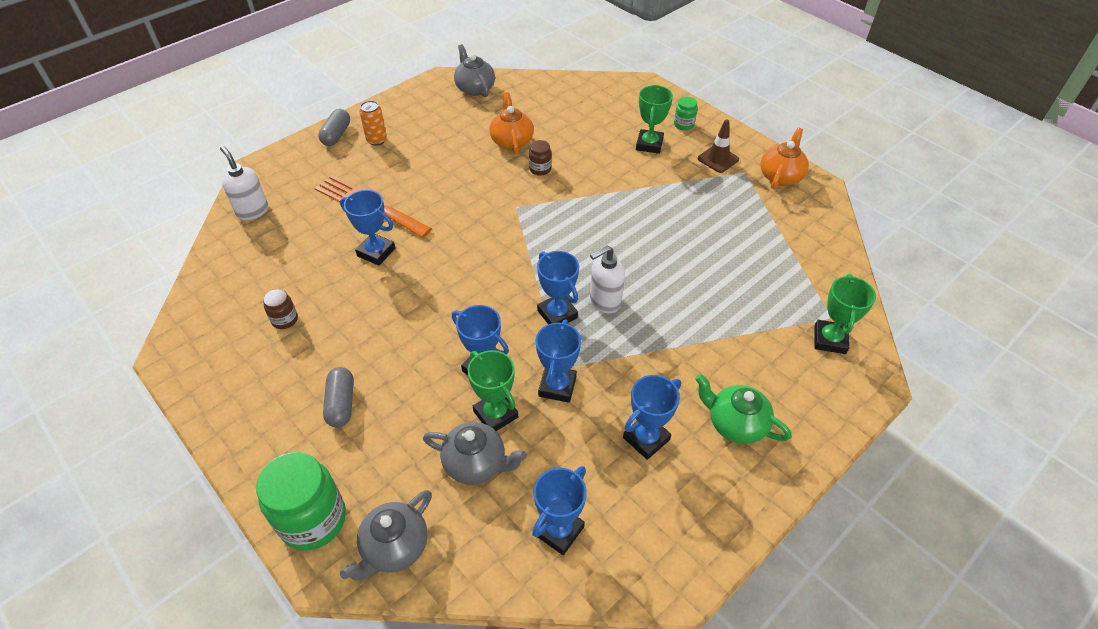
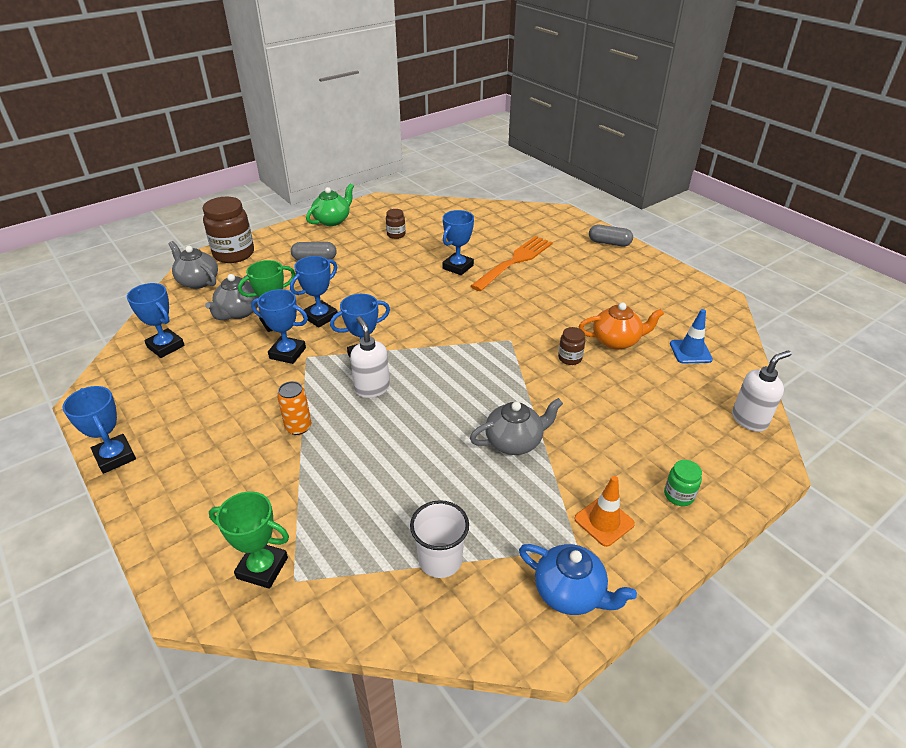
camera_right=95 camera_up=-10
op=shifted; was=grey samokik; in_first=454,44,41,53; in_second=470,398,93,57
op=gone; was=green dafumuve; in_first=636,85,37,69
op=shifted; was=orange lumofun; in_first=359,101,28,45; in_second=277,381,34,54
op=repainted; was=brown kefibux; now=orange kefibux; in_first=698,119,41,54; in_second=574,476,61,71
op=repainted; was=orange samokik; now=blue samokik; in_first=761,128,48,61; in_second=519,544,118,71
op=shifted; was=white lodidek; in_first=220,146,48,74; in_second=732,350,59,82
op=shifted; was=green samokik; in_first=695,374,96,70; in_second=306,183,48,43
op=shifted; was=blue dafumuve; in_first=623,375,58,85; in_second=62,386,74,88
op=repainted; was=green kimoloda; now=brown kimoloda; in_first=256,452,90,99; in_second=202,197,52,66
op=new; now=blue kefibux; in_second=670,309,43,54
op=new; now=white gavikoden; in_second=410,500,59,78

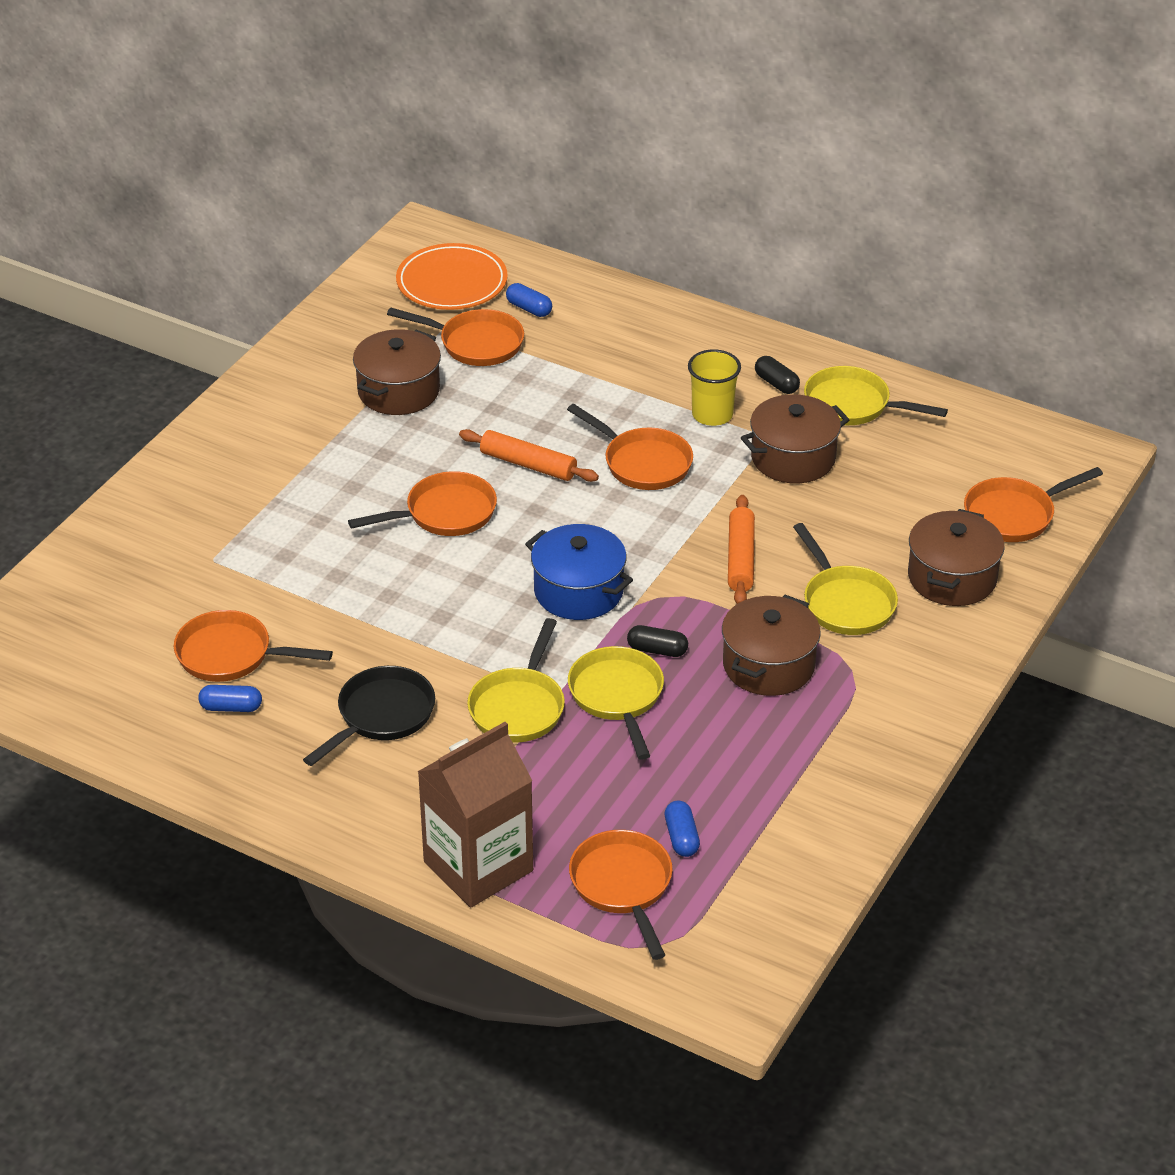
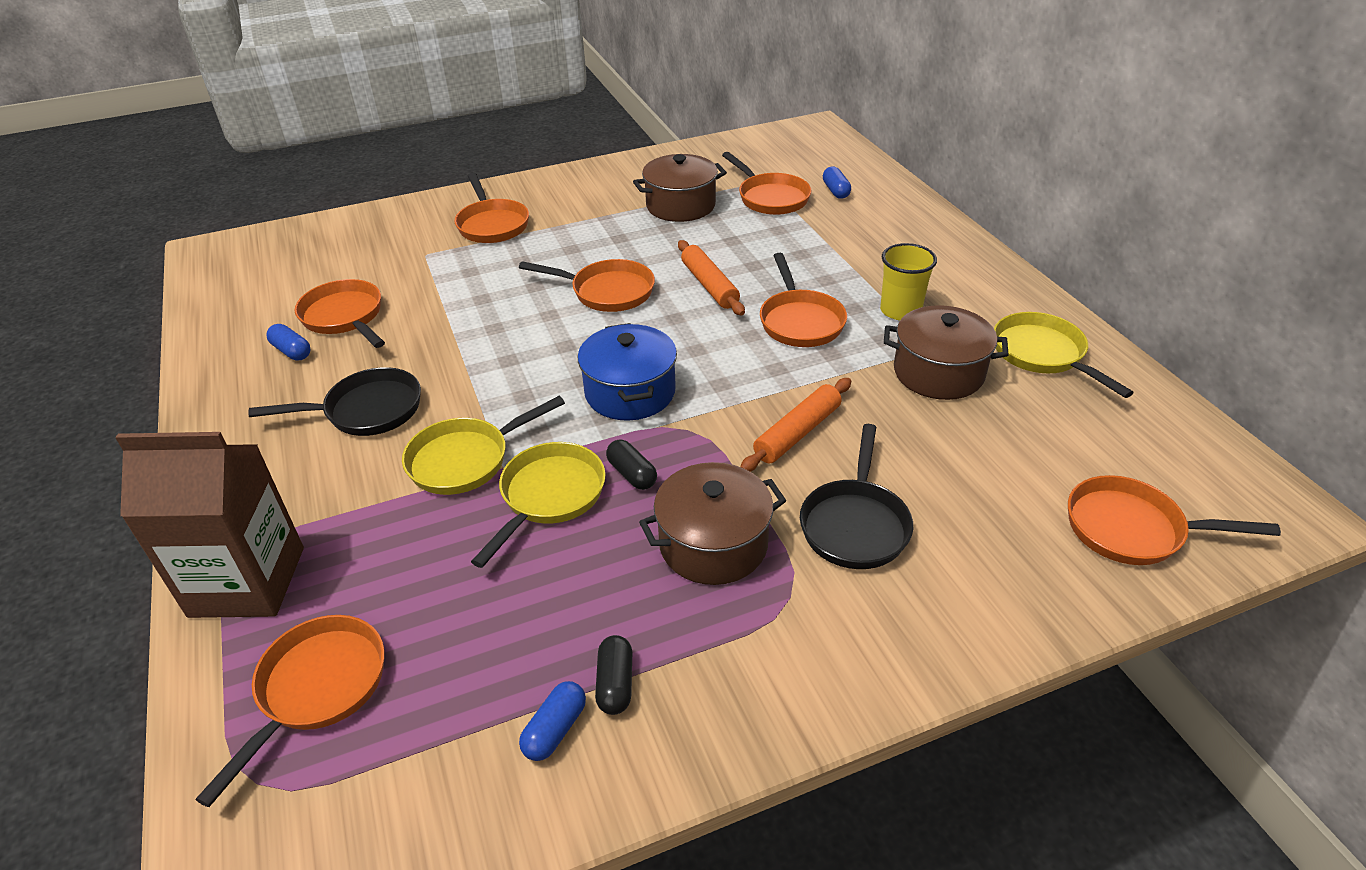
camera_right=40 camera_up=0
op=gone; was=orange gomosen; in_first=396,243,112,67
op=shifted; was=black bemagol; in_first=755,356,45,38; in_second=595,635,37,80
op=gone; was=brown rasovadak; in_first=908,509,97,97
op=repainted; was=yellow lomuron; now=black lomuron; in_first=793,523,105,112; in_second=800,424,113,145
op=shifted; was=blue bemagol; in_first=665,801,35,56; in_second=519,681,67,80
op=new; now=orange lomuron; in_second=454,173,75,70

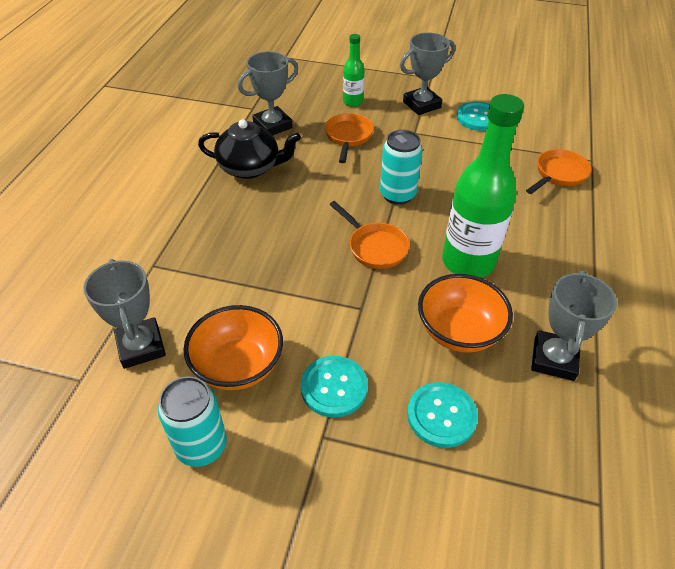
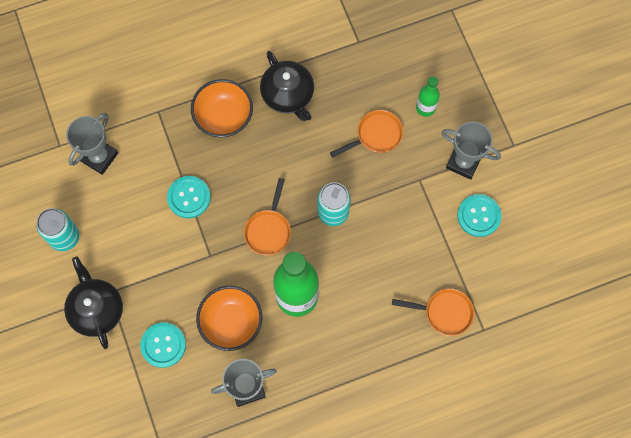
camera_right=55 camera_up=25
op=gone; was=grey dafumuve; in_first=238,51,60,84
op=shifted; was=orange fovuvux; in_first=183,305,100,85; in_second=191,79,62,59
op=shifted; was=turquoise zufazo; in_first=300,356,68,62; in_second=167,176,44,42
op=new; now=black samokik; in_second=64,256,59,93

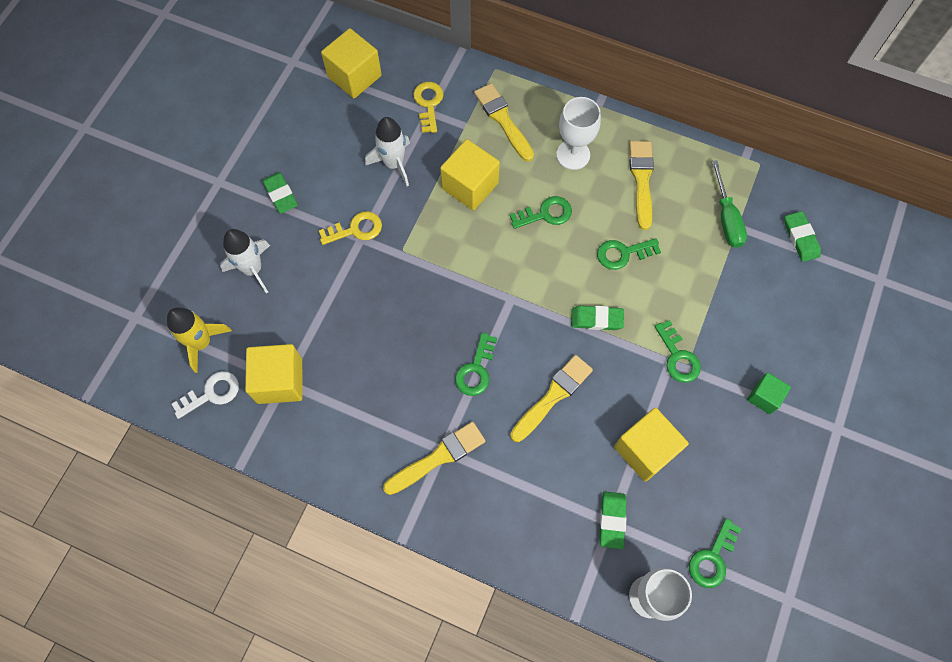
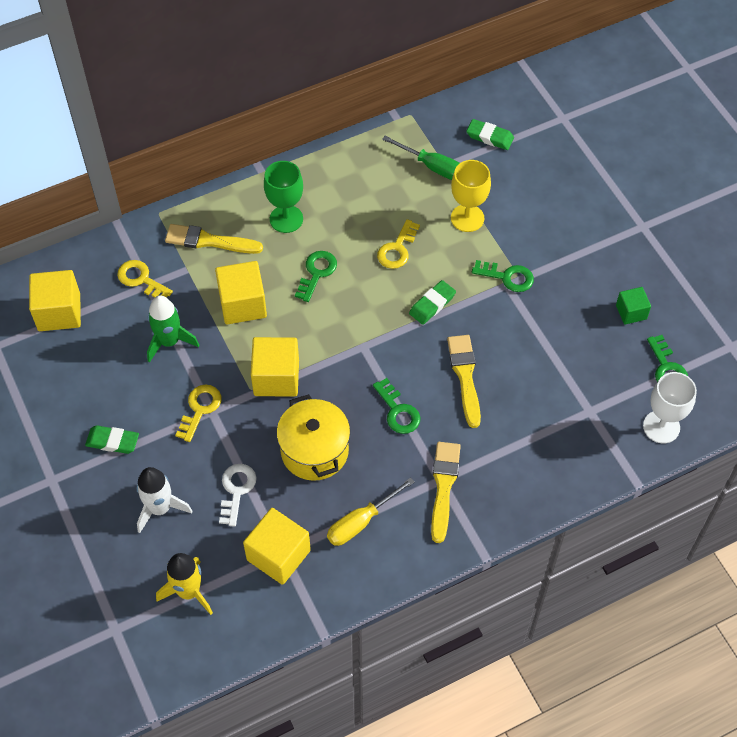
camera_right=-50 camera_up=-10
op=repainted; was=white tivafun; now=green tivafun; in_first=556,97,45,73; in_second=264,161,39,72
op=repainted; was=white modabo; now=green modabo; in_first=365,117,45,69; in_second=147,296,52,67
op=gone; was=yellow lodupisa; in_first=629,141,25,89
op=repainted; was=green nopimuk; now=yellow nopimuk; in_first=597,238,64,32; in_second=377,219,43,50
op=shifted; was=white nopimuk; in_first=172,371,67,48; in_second=219,464,38,63
op=shifted; was=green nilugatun; in_first=747,373,44,41; in_second=616,287,35,38
op=shifted; was=yellow nilugatun; in_first=614,408,75,74; in_second=251,337,48,60
op=gone; was=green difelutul; in_first=600,491,27,58
op=new; now=yellow tivafun; in_second=451,160,40,72
op=new; now=yellow rasovadak; in_second=276,394,74,87
op=new; now=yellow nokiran; in_second=327,477,87,69

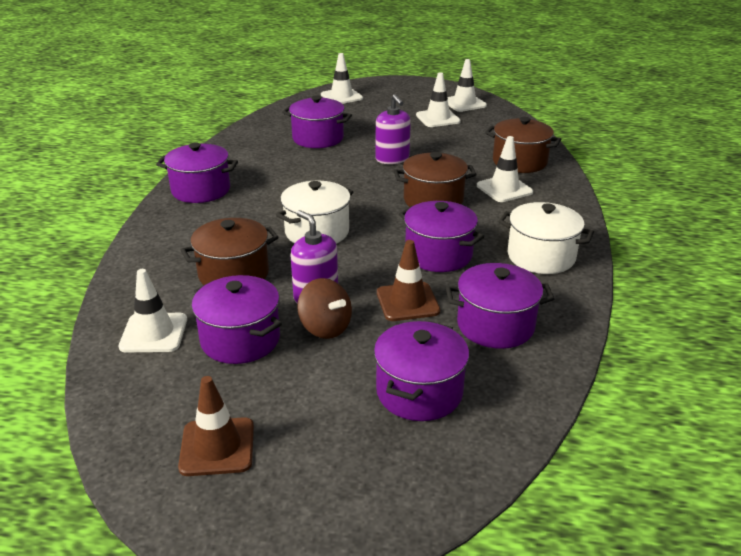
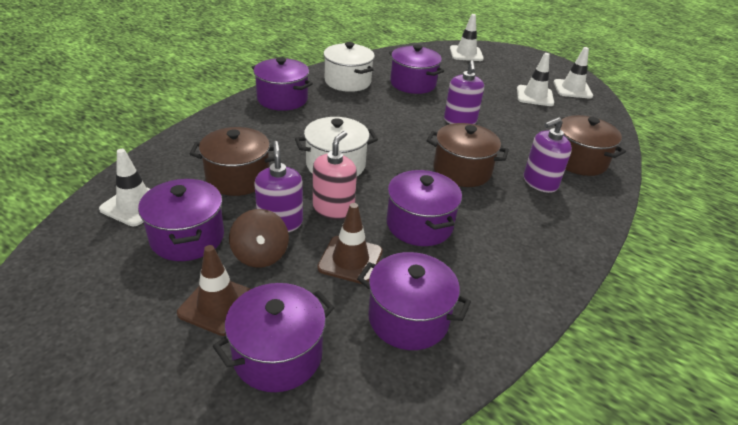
camera_right=25 camera_up=5
op=swapped; was=white kefibux; now=purple lodidek; in_first=477,136,56,66; in_second=523,117,49,76
op=shifted; was=white rasovadak; in_first=498,202,96,72; in_second=323,42,52,50
op=shifted; was=brown kefibux; in_first=178,376,76,100; in_second=177,245,73,91
op=new; now=pink lodidek; in_second=313,131,44,89

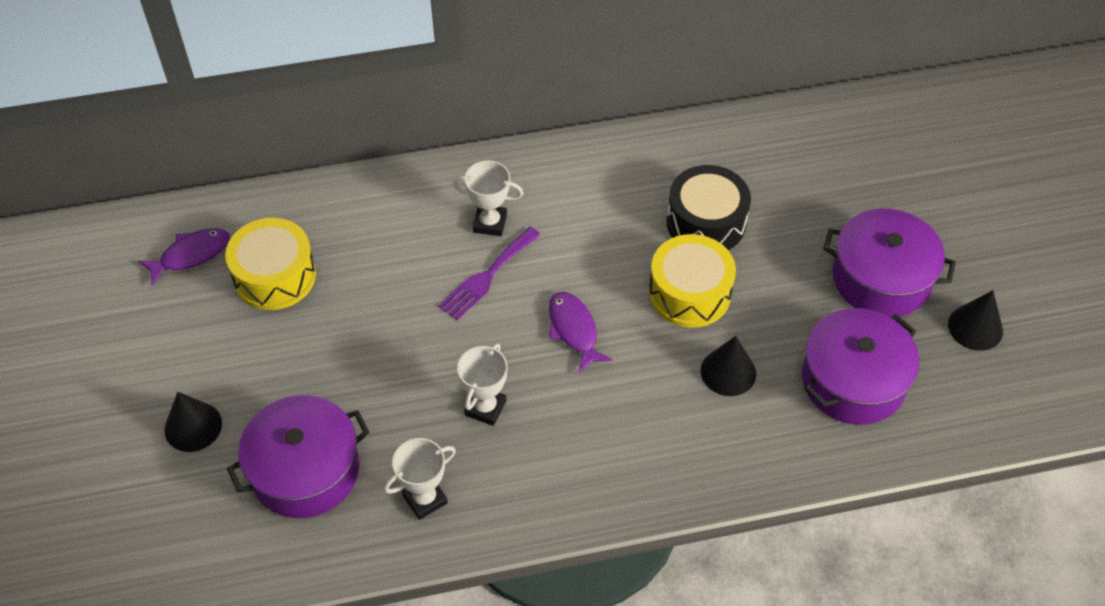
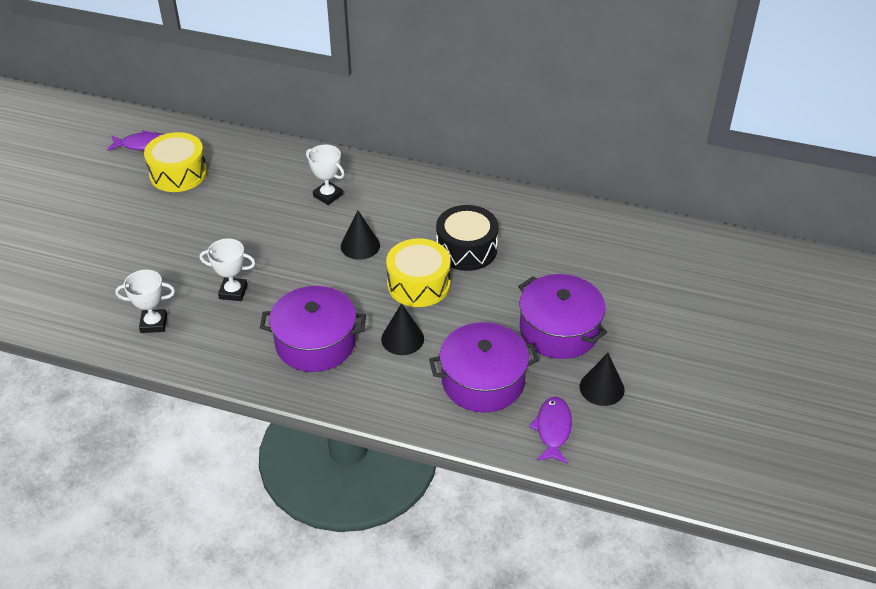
camera_right=30 camera_up=-10
op=gone; was=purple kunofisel; in_first=438,227,103,93
op=shifted; was=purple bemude; in_first=549,292,63,80; in_second=529,397,43,67
op=rotated; was=white dafumuve; in_first=457,343,51,83; in_second=200,238,55,63; clockwise=45
op=shifted; was=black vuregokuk; in_first=164,392,58,60; in_second=341,211,39,49
op=shifted; was=purple rasovadak; in_first=227,395,143,123; in_second=260,286,106,86

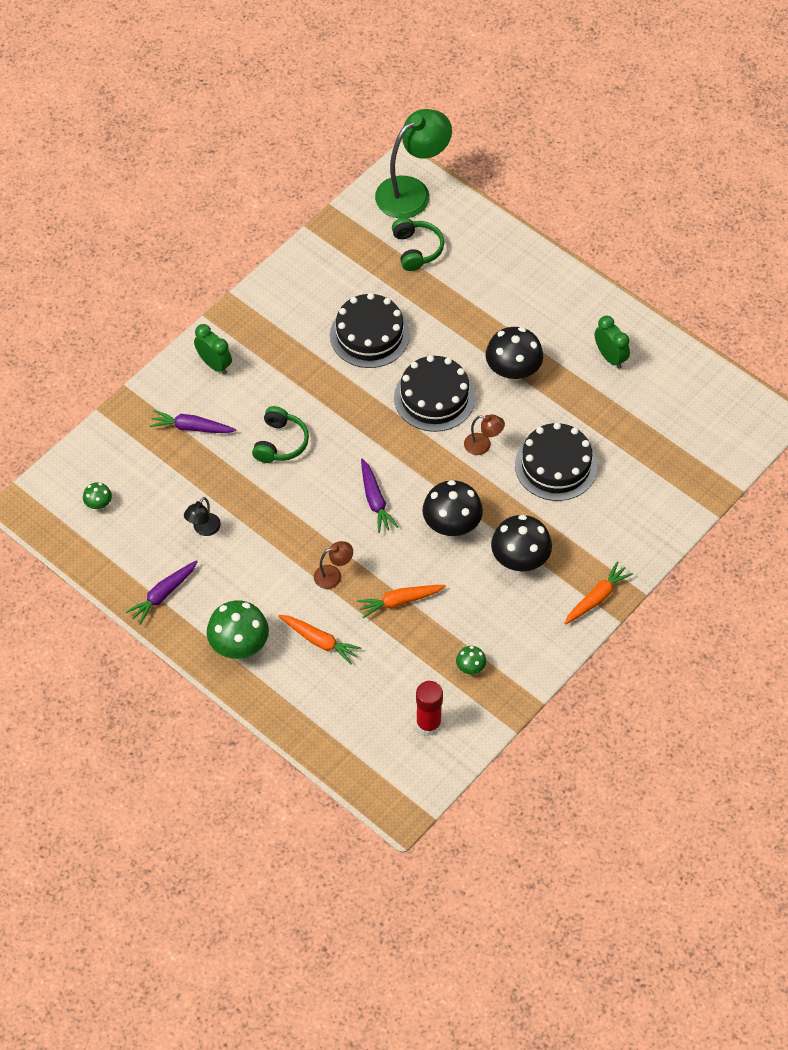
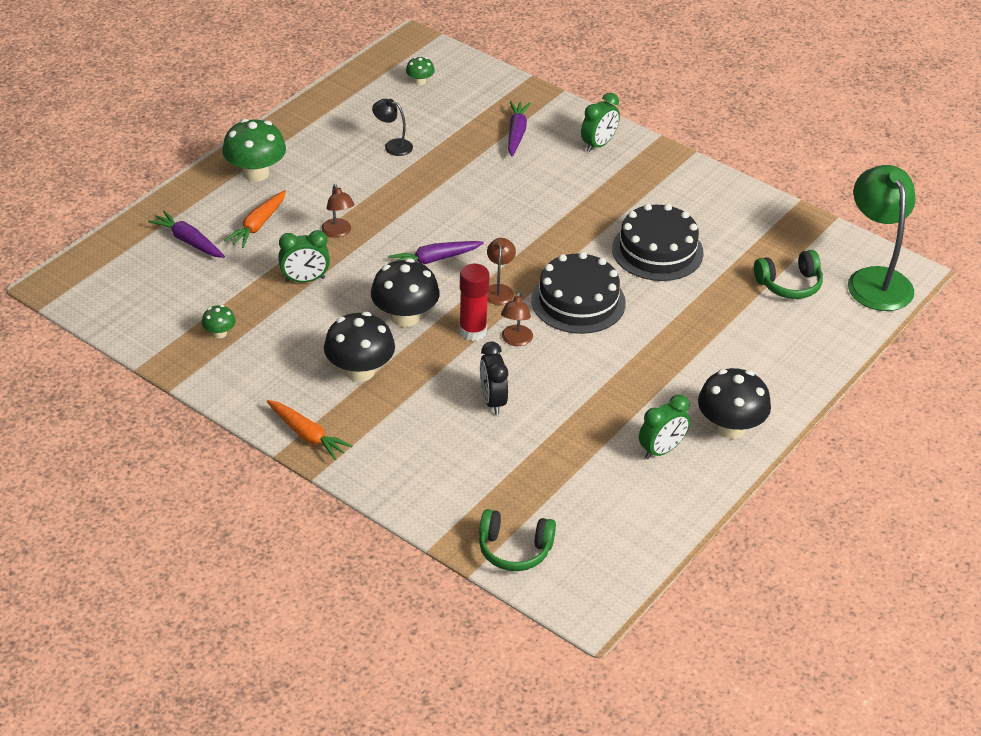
camera_right=85 camera_up=-15
op=rotated; was=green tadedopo; in_first=375,109,77,109; in_second=848,165,68,146; clockwise=-150
op=shifted; was=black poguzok; in_first=486,327,57,54; in_second=698,368,73,71
op=shifted; was=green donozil; in_first=252,406,57,57; in_second=479,509,77,62
op=swapped; was=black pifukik; now=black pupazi; in_first=515,422,82,79; in_second=480,342,28,73
op=shifted; was=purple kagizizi; in_first=126,560,72,65; in_second=148,210,77,48
op=swapped; was=orange kagizizi; now=green pupazi; in_first=357,585,89,33; in_second=278,230,52,52
op=shifted; was=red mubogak; in_first=416,681,27,55; in_second=459,264,31,77
op=new; now=brown tadedopo; in_second=487,238,29,67

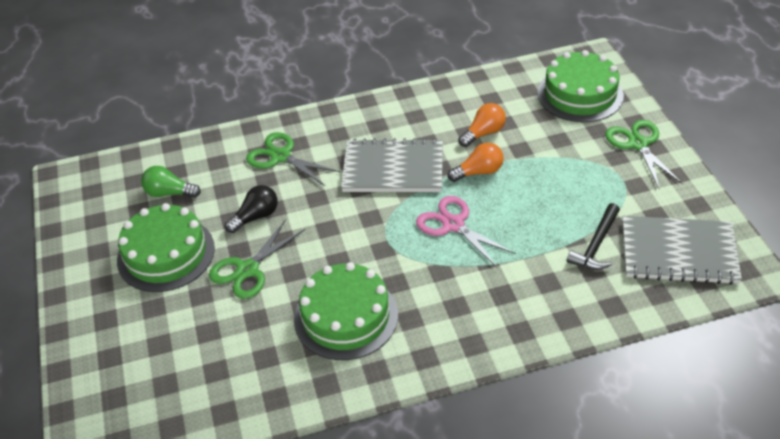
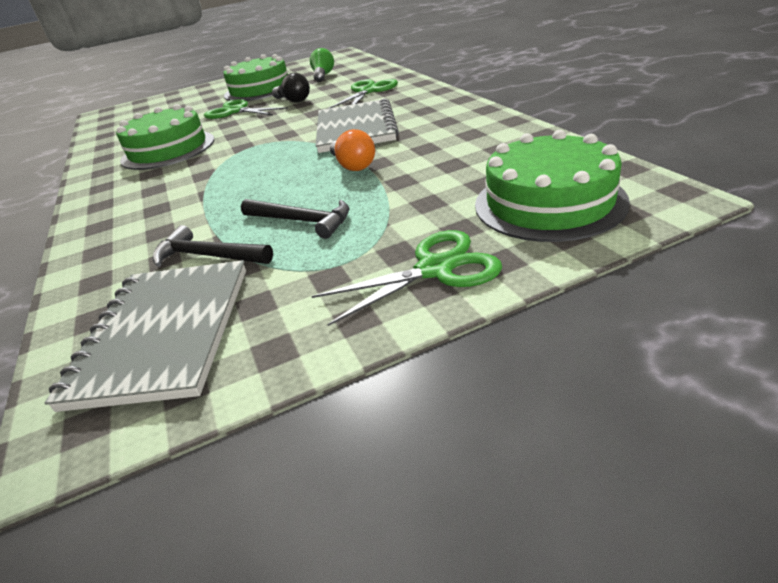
camera_right=85 camera_up=-10
op=gone; was=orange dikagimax; in_first=459,103,47,44
op=gone; was=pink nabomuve; in_first=416,196,100,71
op=new; now=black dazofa; in_second=241,199,109,40

